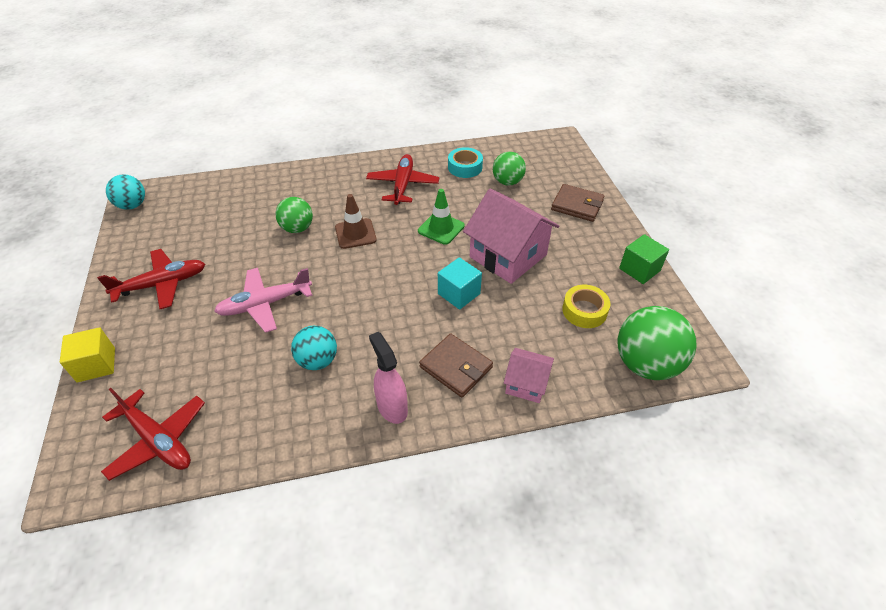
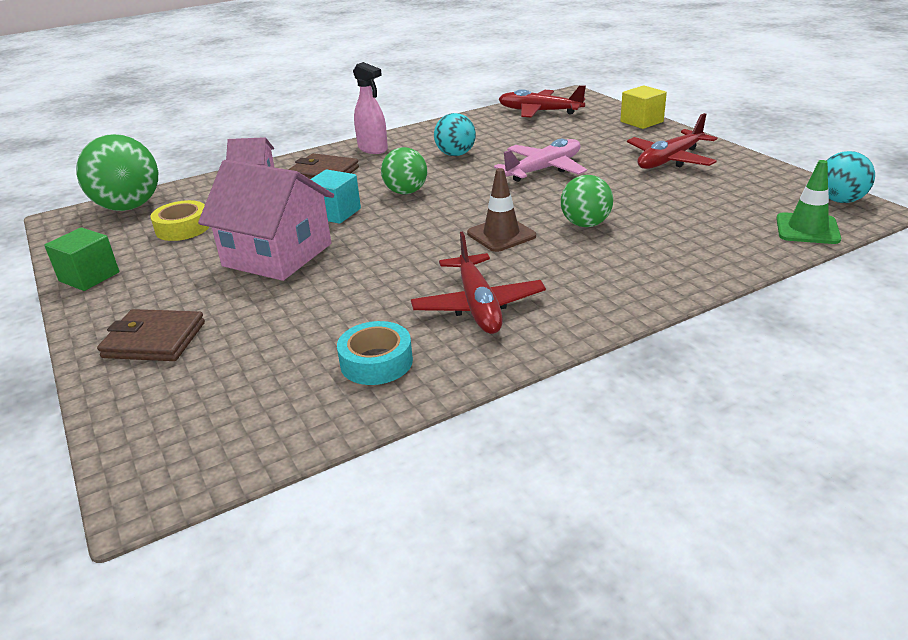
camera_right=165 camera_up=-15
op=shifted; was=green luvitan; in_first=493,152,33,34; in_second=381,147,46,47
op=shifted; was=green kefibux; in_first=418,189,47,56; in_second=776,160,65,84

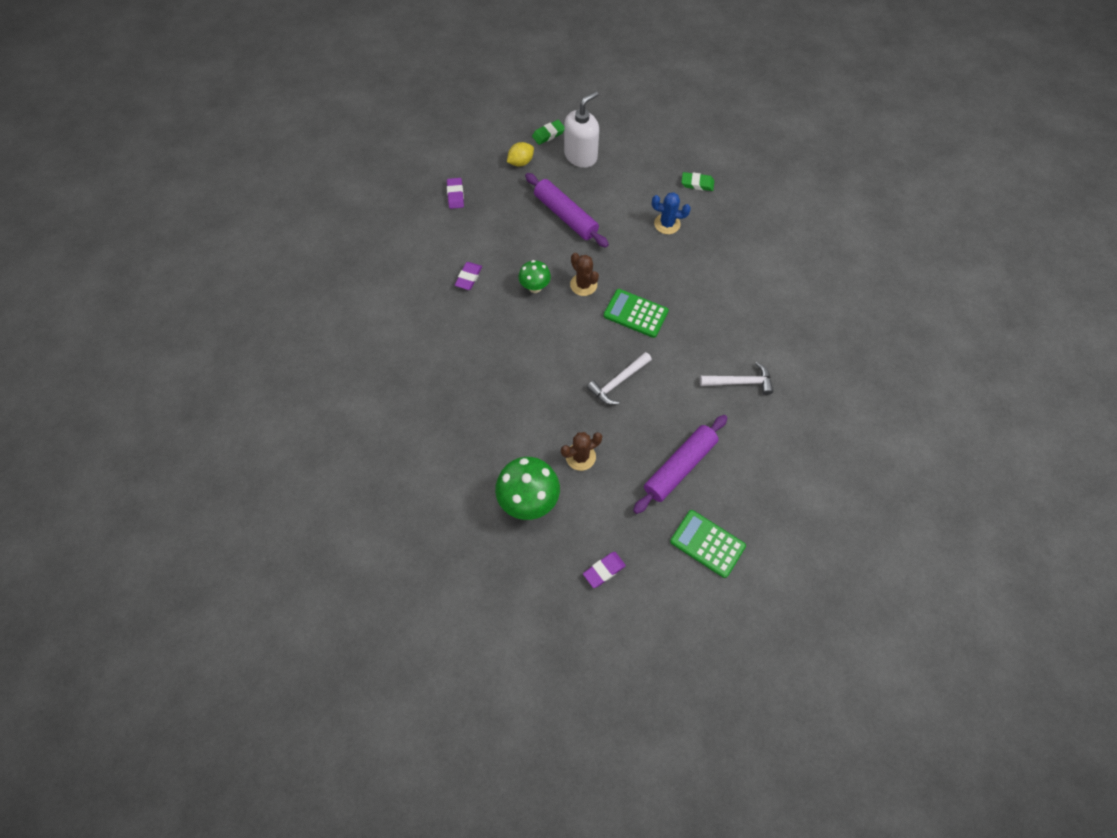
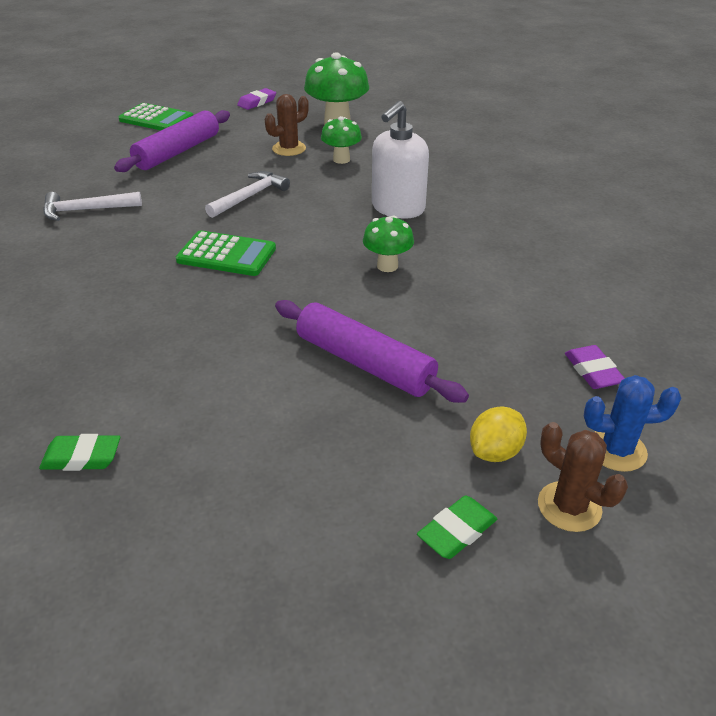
camera_right=170 camera_up=-25
op=shifted; was=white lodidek; in_first=564,91,35,77; in_second=372,101,57,118
op=shifted; was=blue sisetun; in_first=652,192,39,42; in_second=584,375,97,97
op=shifted; was=brown sisetun; in_first=570,253,29,43; in_second=538,422,90,110
op=gone; was=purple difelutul; in_first=455,262,27,28
op=new; now=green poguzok; in_second=321,116,41,48

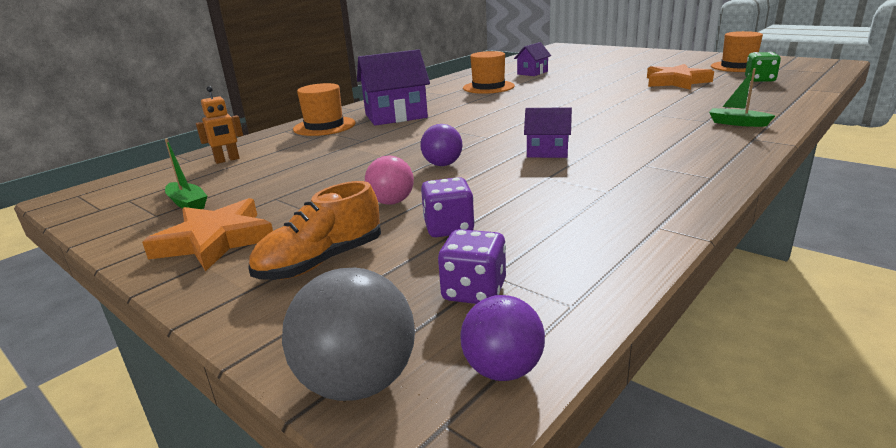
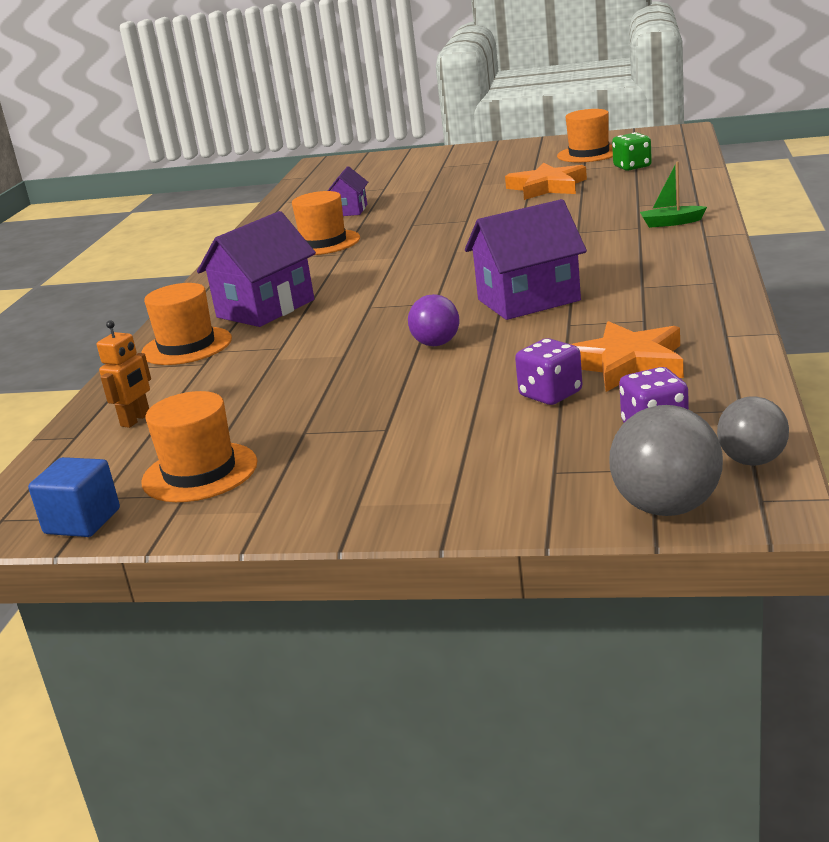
camera_right=-30 camera_up=0
op=scaled; was=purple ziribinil; in_first=524,107,48,51; in_second=465,199,122,121; ratio=1.75
op=swapped; was=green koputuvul; now=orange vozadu; in_first=165,138,42,71; in_second=141,391,116,111
op=gone; was=pink luvitan; in_first=365,156,49,49
op=gone; was=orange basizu; in_first=249,181,132,99
op=shifted; was=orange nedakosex; in_first=142,198,131,73; in_second=571,321,113,71
op=repainted; was=purple luvitan; now=grey luvitan; in_first=460,295,85,86; in_second=717,396,72,70
op=new; now=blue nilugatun; in_second=28,457,92,80

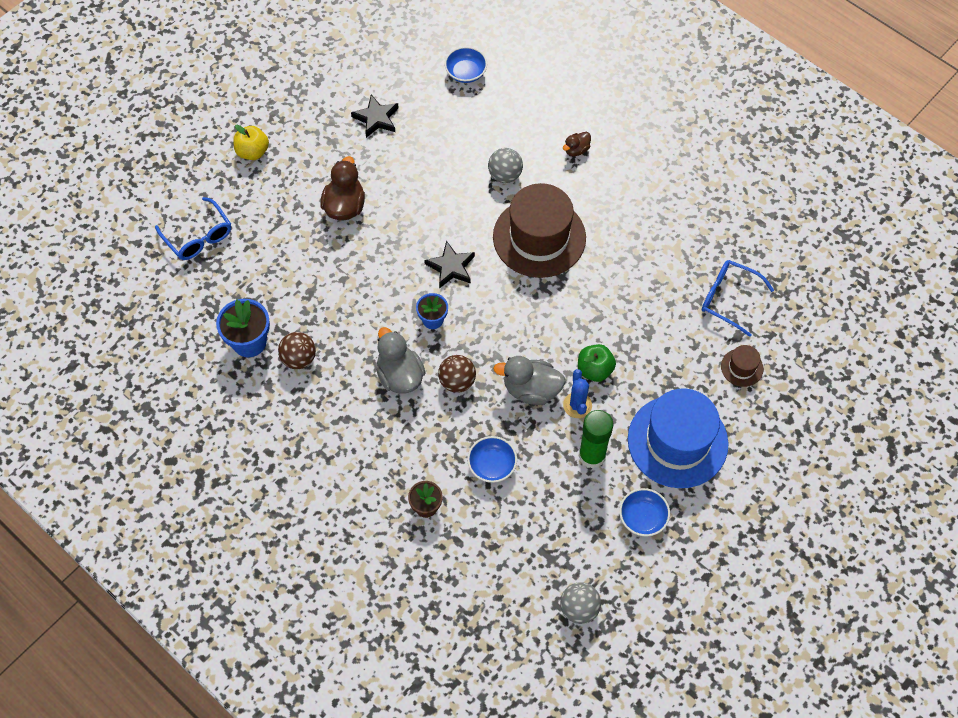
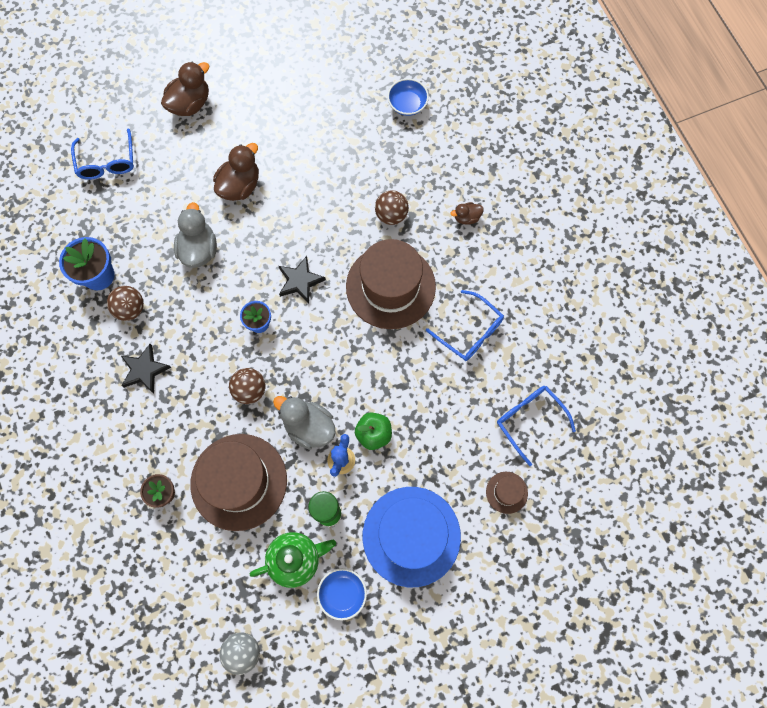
camera_right=25 camera_up=10
op=shifted; was=black nedakosex; in_first=351,95,48,43; in_second=121,344,50,49
op=swapped; was=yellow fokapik; now=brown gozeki; in_first=234,125,35,35; in_second=161,62,48,54
op=repainted; was=grey luvitan; now=brown luvitan; in_first=488,148,35,35; in_second=375,190,34,35
op=shifted; was=grey gozeki; in_first=376,327,50,67; in_second=174,202,43,66
op=swapped; was=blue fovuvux; now=brown vozadu; in_first=467,436,50,47; in_second=190,434,97,97
op=new; now=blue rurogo; in_second=426,290,78,71
op=new; now=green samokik; in_second=250,532,86,56

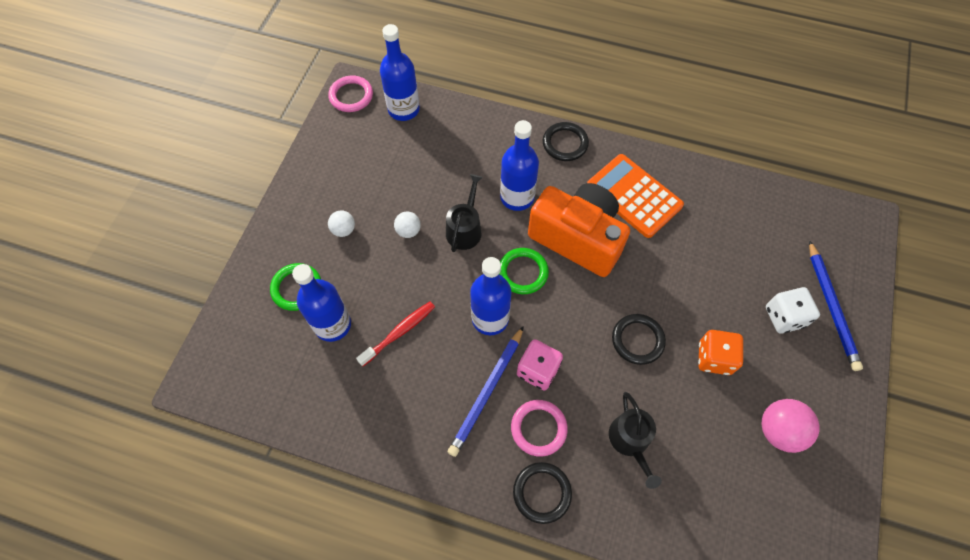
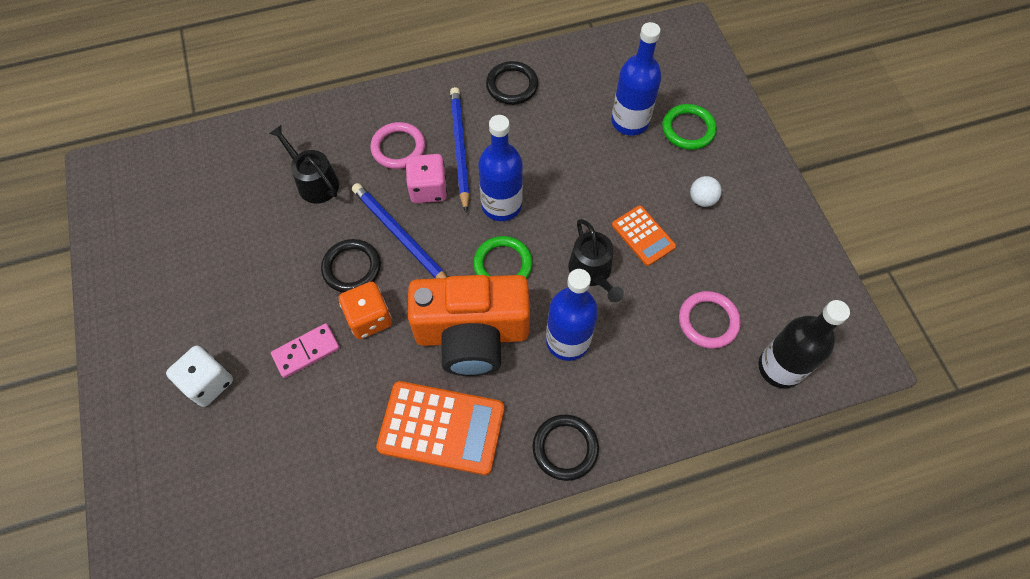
camera_right=145 camera_up=0
op=repainted; was=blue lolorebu; now=black lolorebu; in_first=380,24,40,97; in_second=758,300,92,89
op=shifted; was=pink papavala; in_first=328,75,45,37; in_second=679,291,62,58
op=swapped; was=white luvitan; now=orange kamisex; in_first=394,212,27,26; in_second=612,205,64,61
op=shifted; was=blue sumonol; in_first=809,240,54,131; in_second=352,183,95,95
op=gone; was=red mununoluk; in_first=356,301,79,65
op=shifted; was=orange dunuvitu; in_first=698,330,45,45; in_second=339,282,53,57
op=gone; was=pink luvitan; in_first=762,399,58,54
op=shifted; was=black papavala; in_first=513,462,59,62; in_second=486,61,52,44
op=new; now=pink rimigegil; in_second=271,323,69,55

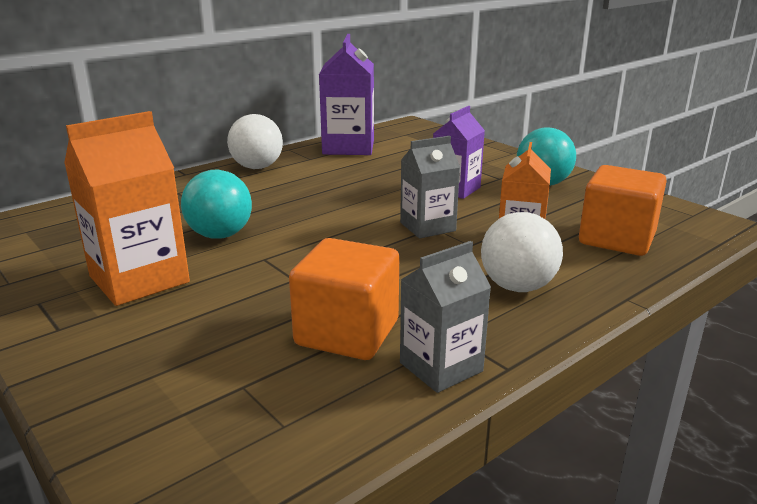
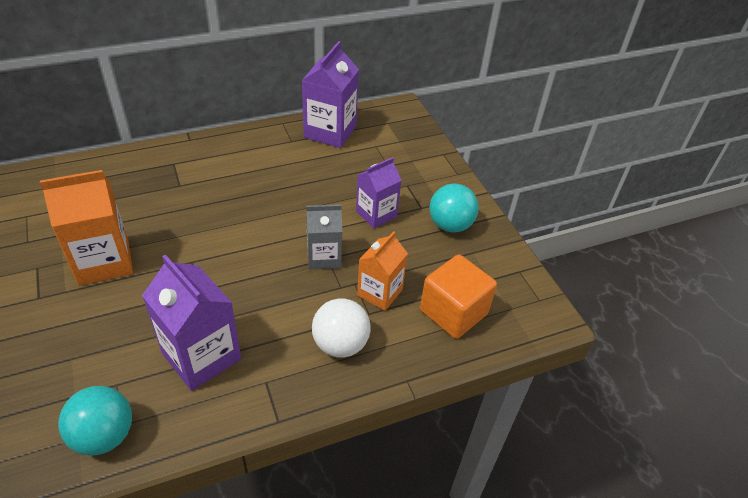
camera_right=15 camera_up=20
op=gone; was=white luvitan; in_first=227,114,56,55
op=shifted; was=turquoise luvitan; in_first=181,170,71,69; in_second=58,386,74,70
op=swapped; was=orange nilugatun; now=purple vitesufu; in_first=289,238,110,122; in_second=142,254,99,137
op=gone; was=grey vitesufu; in_first=400,241,91,152

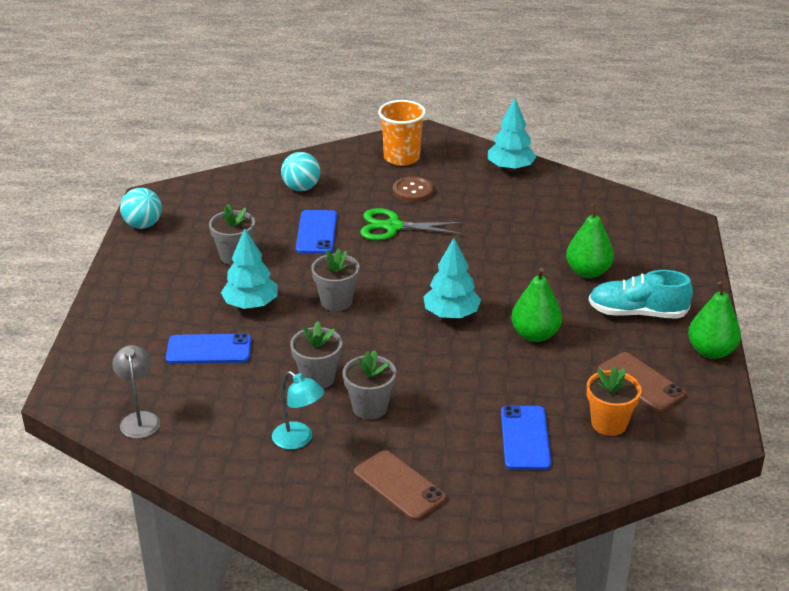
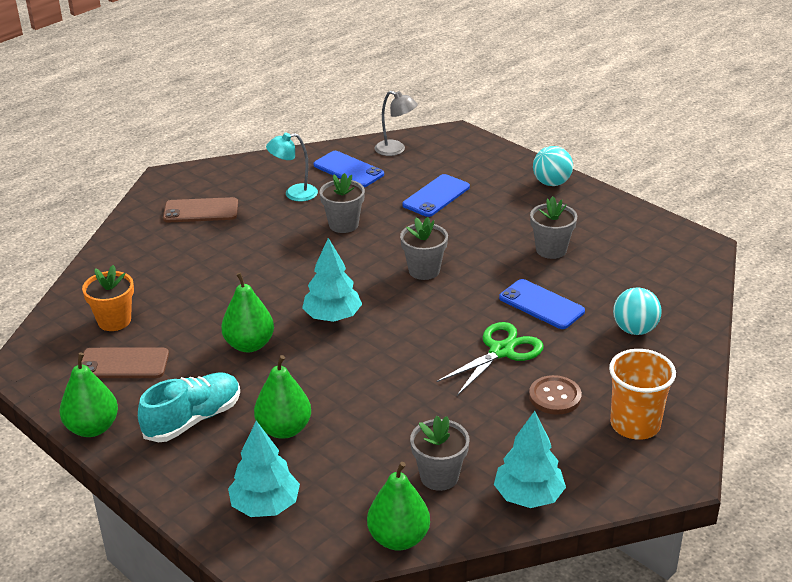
camera_right=130 camera_up=0
op=shifted; was=turquoise luvitan; in_first=120,188,42,41; in_second=533,146,40,40
op=shifted; was=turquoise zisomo; in_first=221,229,57,80; in_second=228,421,72,96
op=shifted; was=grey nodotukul; in_first=343,350,53,70; in_second=410,416,59,75
op=shifted; was=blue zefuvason; in_first=501,405,51,65; in_second=314,151,70,36
op=new; now=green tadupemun; in_second=367,462,63,89

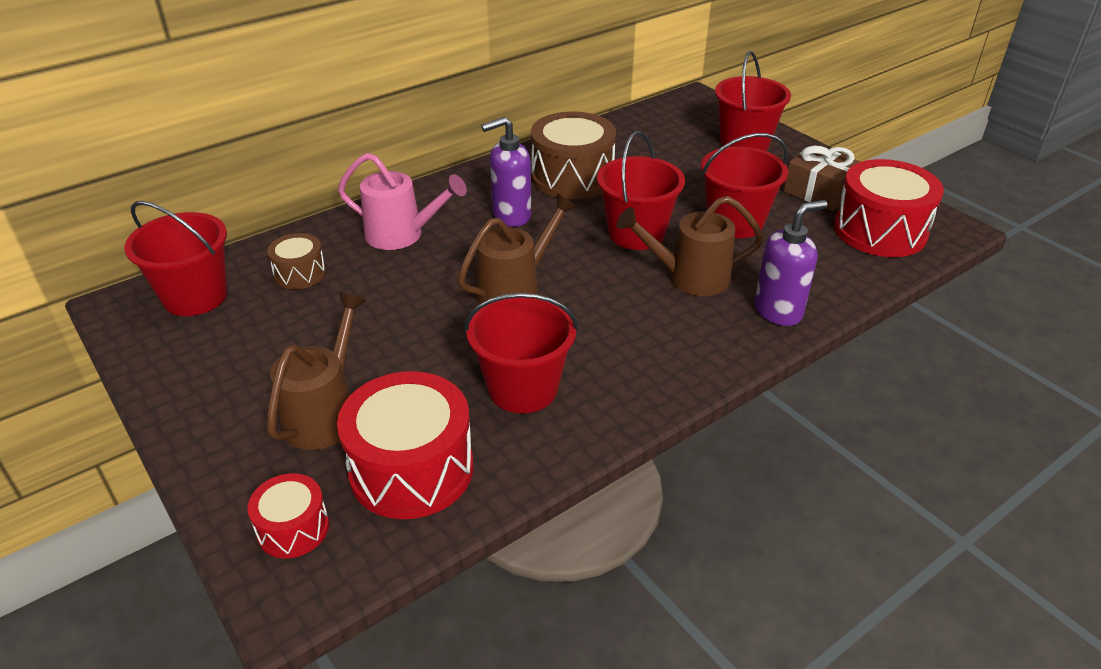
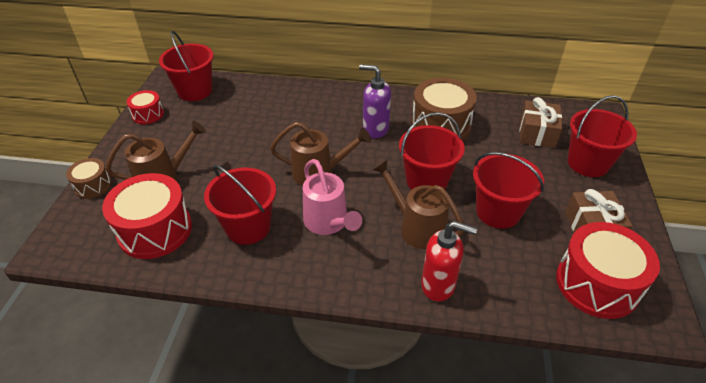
camera_right=45 camera_up=5
op=shifted; was=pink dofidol; in_first=338,153,129,97; in_second=303,159,59,76
op=repainted; was=purple lodidek; now=red lodidek; in_first=755,200,72,126; in_second=421,221,56,81
op=shifted; was=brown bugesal; in_first=267,233,59,56; in_second=66,158,46,41
op=shifted; was=red bugesal; in_first=248,473,81,85; in_second=127,90,37,34
op=new; now=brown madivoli; in_second=519,97,43,51

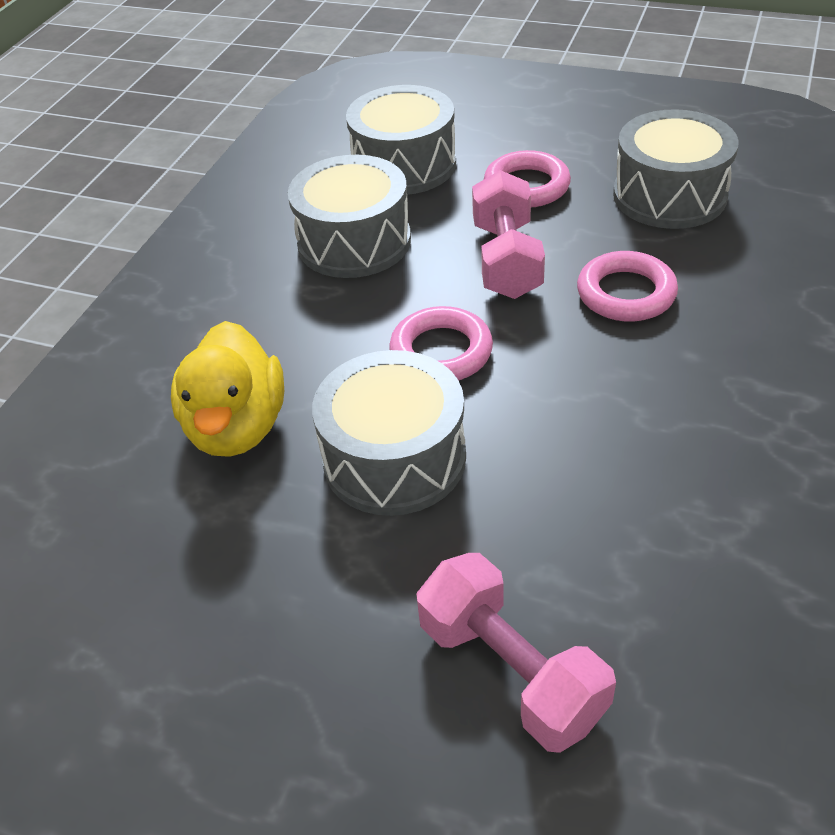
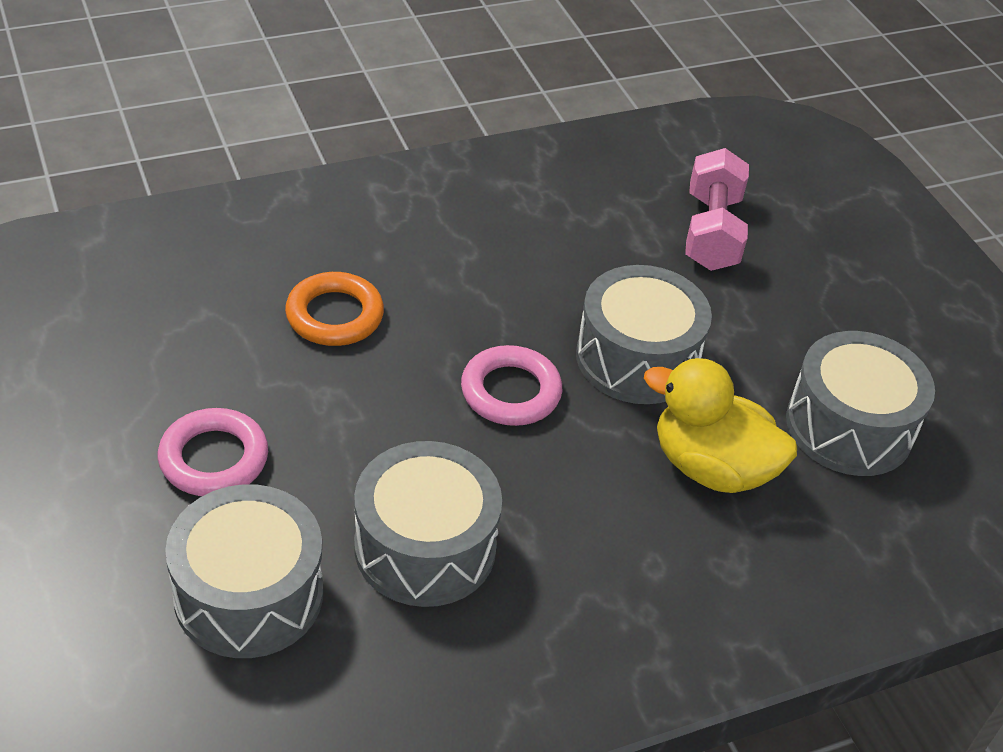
camera_right=-140 camera_up=0
op=shifted; was=grey bugesal; in_first=613,109,126,120; in_second=786,331,149,145
op=gone; was=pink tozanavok; in_first=472,170,73,129
op=repainted; was=pink papavala; now=orange papavala; in_first=577,251,101,71; in_second=285,272,99,74
op=rotated; was=yellow gozeki; in_first=171,321,113,136; in_second=644,358,153,135; clockwise=-105

